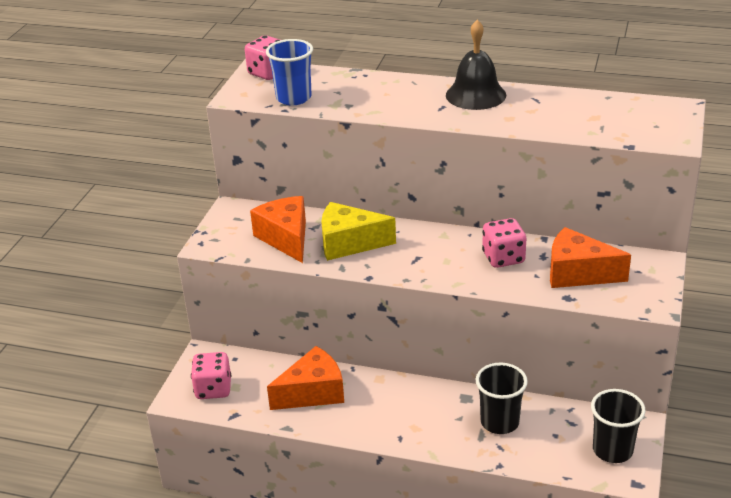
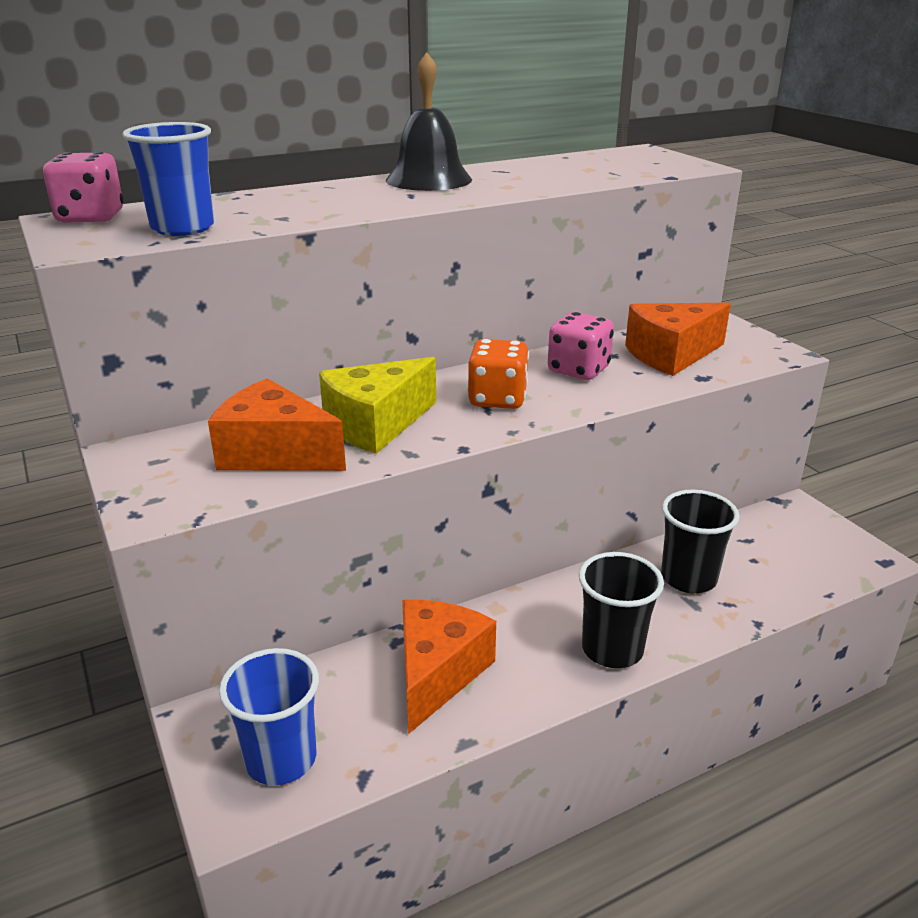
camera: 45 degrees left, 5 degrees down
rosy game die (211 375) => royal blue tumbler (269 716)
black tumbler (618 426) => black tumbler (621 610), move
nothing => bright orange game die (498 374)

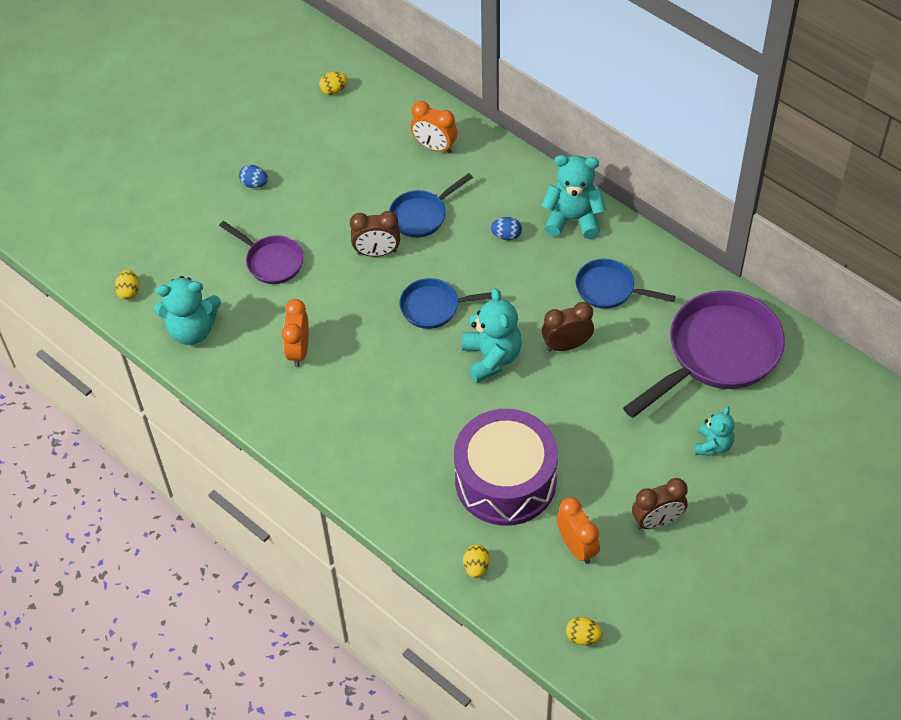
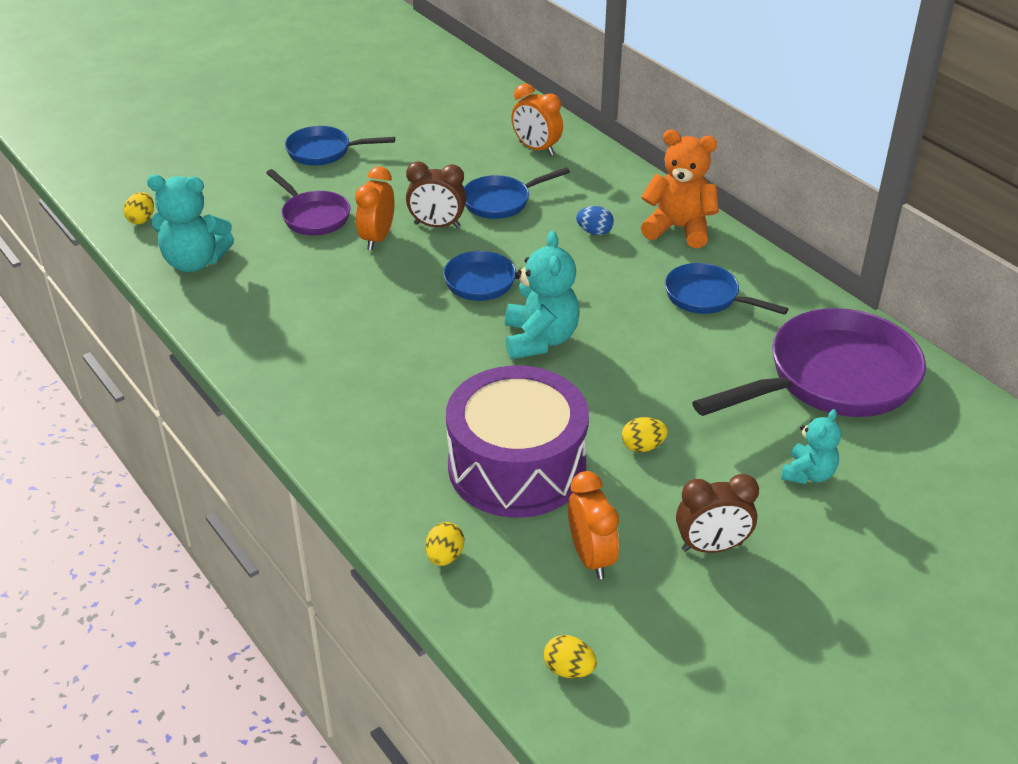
camera: 10 degrees right, 15 degrees down
golden egg (333 83) => golden egg (645 434), move
teal stuffed bear (574 197) => bright orange stuffed bear (680 189)
royal blue egg (253 176) => royal blue frying pan (340 146)
bright orange clock (295 333) => bright orange clock (375 208), move
russet clock (568 326) => nothing

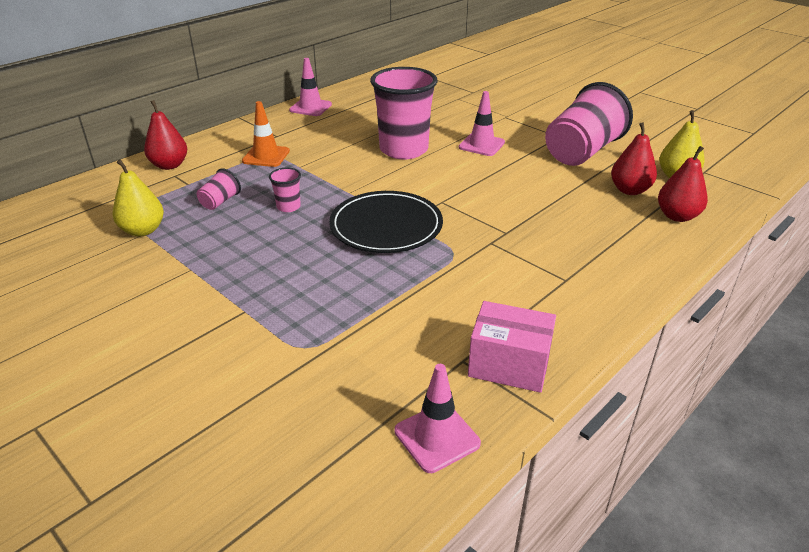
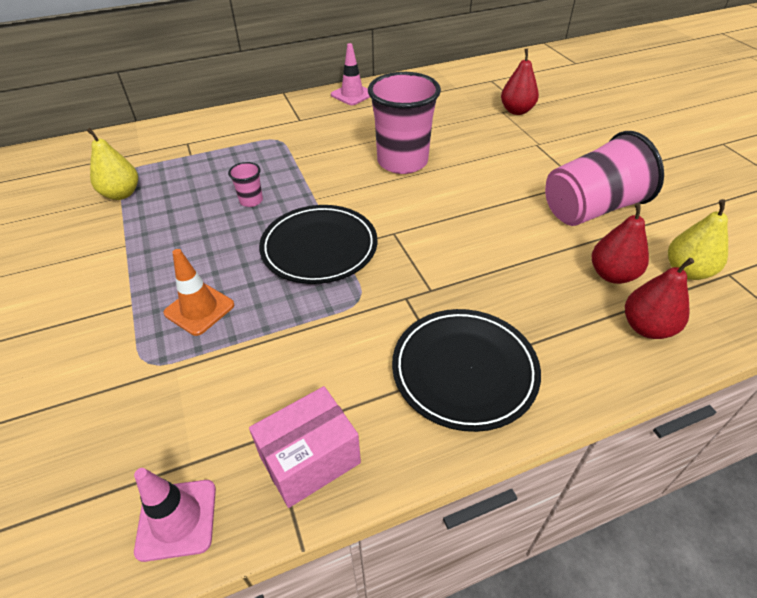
camera: 25 degrees right, 10 degrees up
rosy road cone (482 123) => nothing
crimson pear (165 135) => crimson pear (520 81), move
bright orange road cone (266 134) => bright orange road cone (199 292), move
rosy tumbler (219 189) => nothing
rosy package (512 347) => rosy package (305 447), 75 degrees counterclockwise
nothing => black plate (466 370)

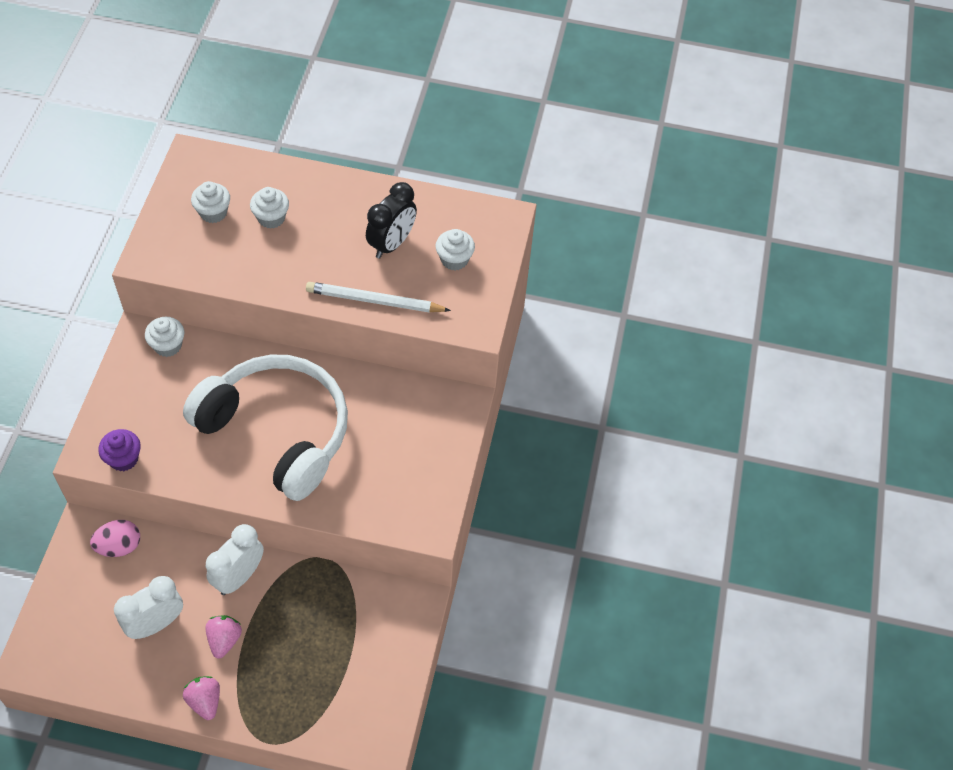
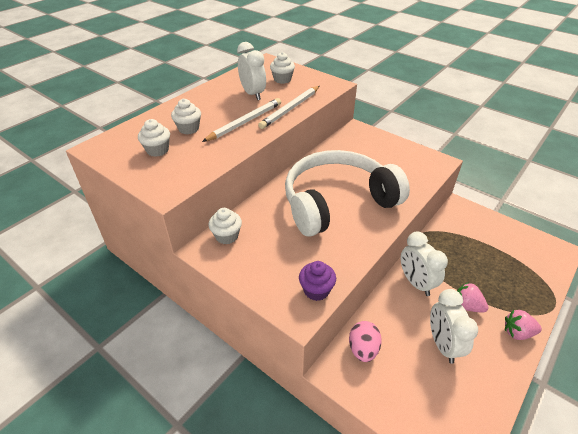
camera: 60 degrees left, 15 degrees down
black clock (391 220) => snow-white clock (251 71)
nothing => snow-white wooden pencil (241 120)

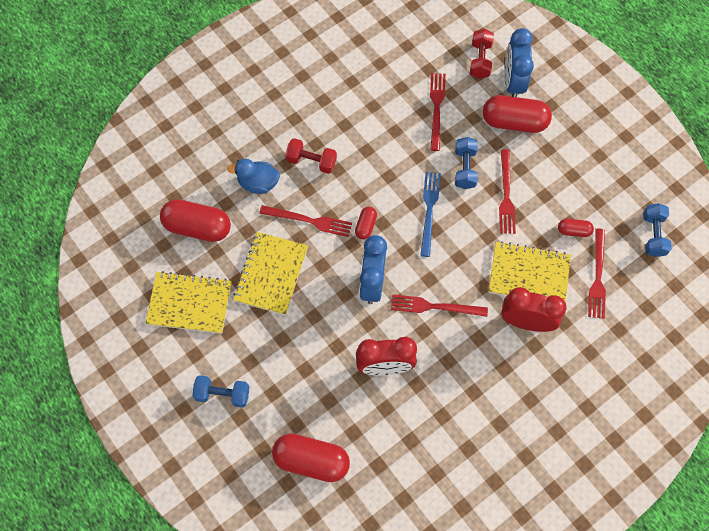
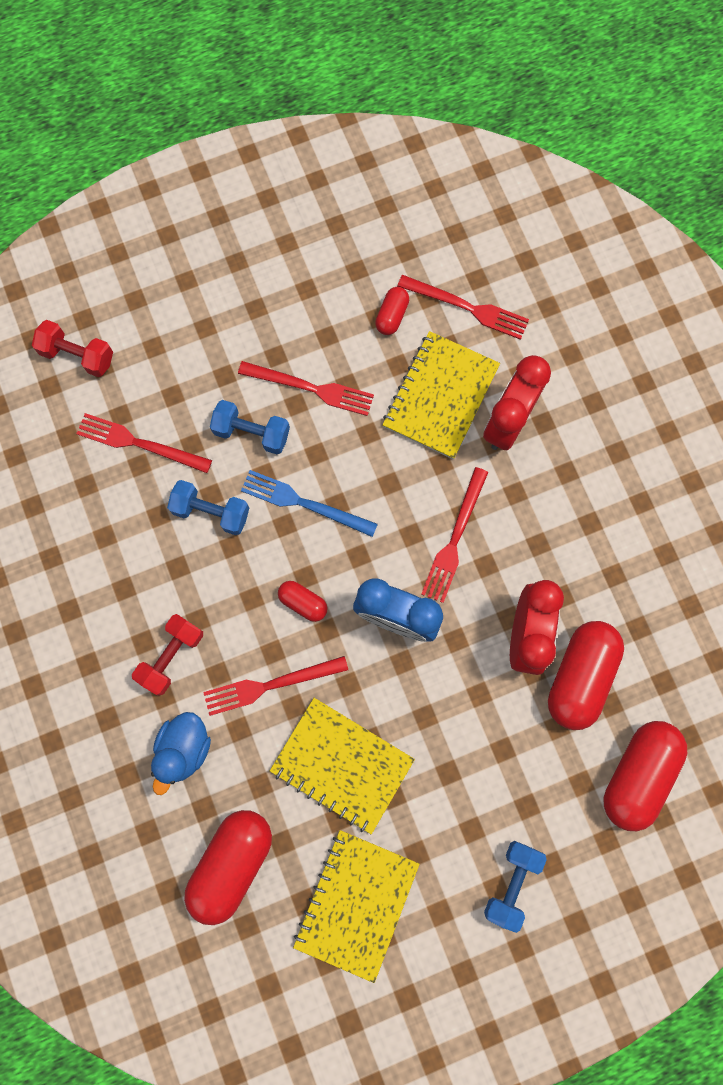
camera: 75 degrees left, 10 degrees up
royal blue clock (519 62) => nothing
crimson capsule (517 114) => crimson capsule (586 675), move
royal blue free weight (657 230) => royal blue free weight (208 507), move
crimson fork (305 221) => crimson fork (275 686), 135 degrees counterclockwise

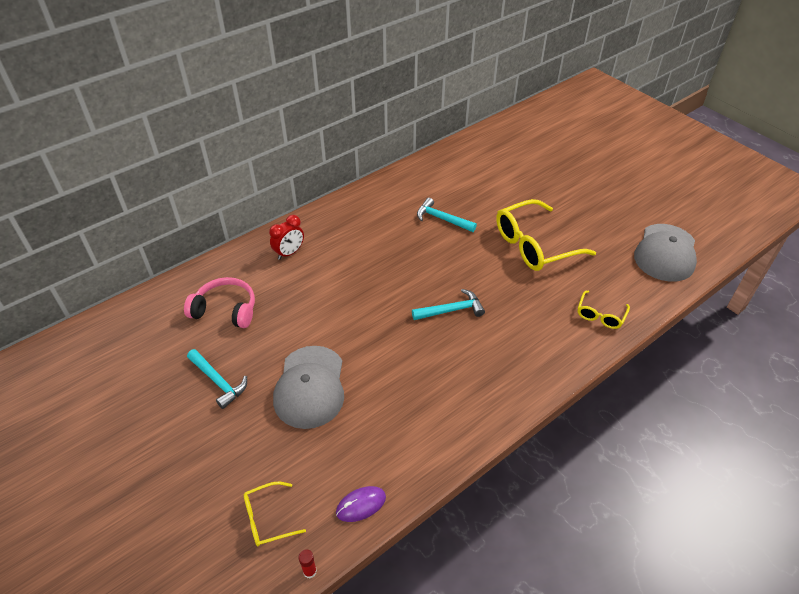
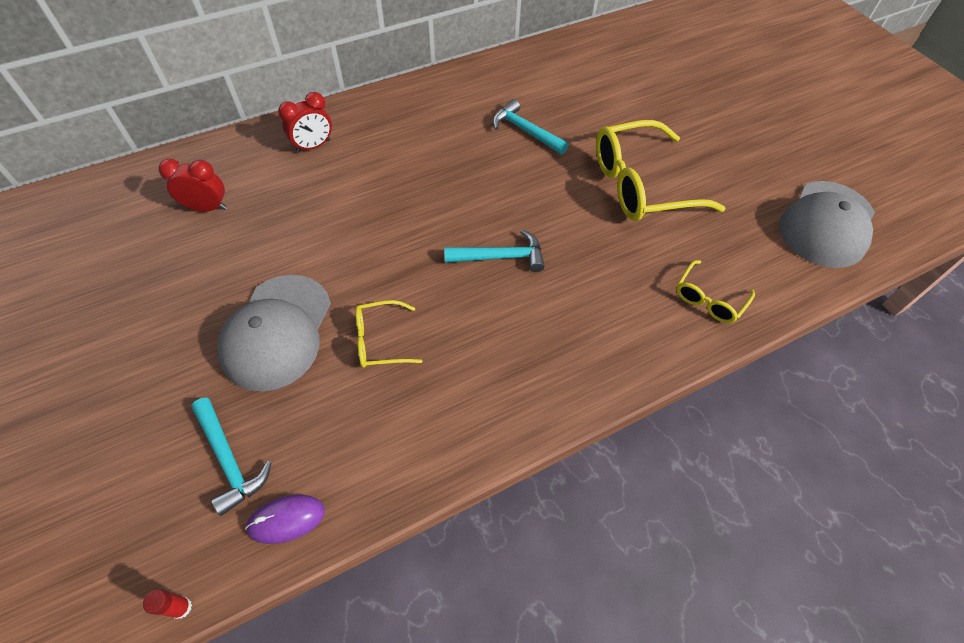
camera: 10 degrees right, 10 degrees up
rosy over-ear headphones (219 302) => crimson clock (193 185)
teal claw hammer (217 379) => teal claw hammer (231 456), move
golden eyeglasses (275 514) => golden eyeglasses (389 334), move

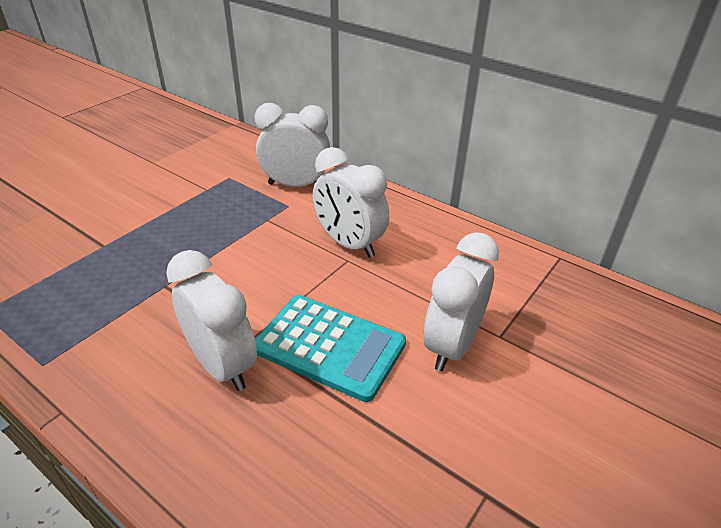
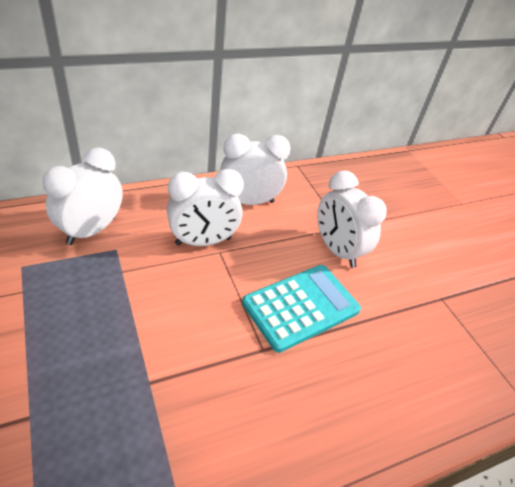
camera: 65 degrees left, 5 degrees up
snow-white clock (211 320) => snow-white clock (255 169), move

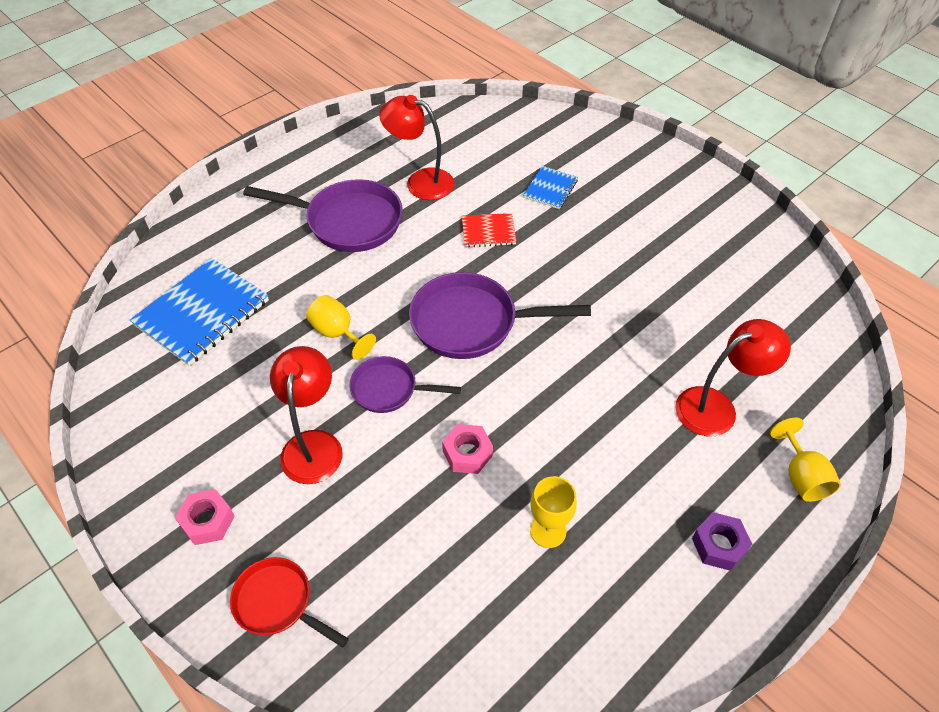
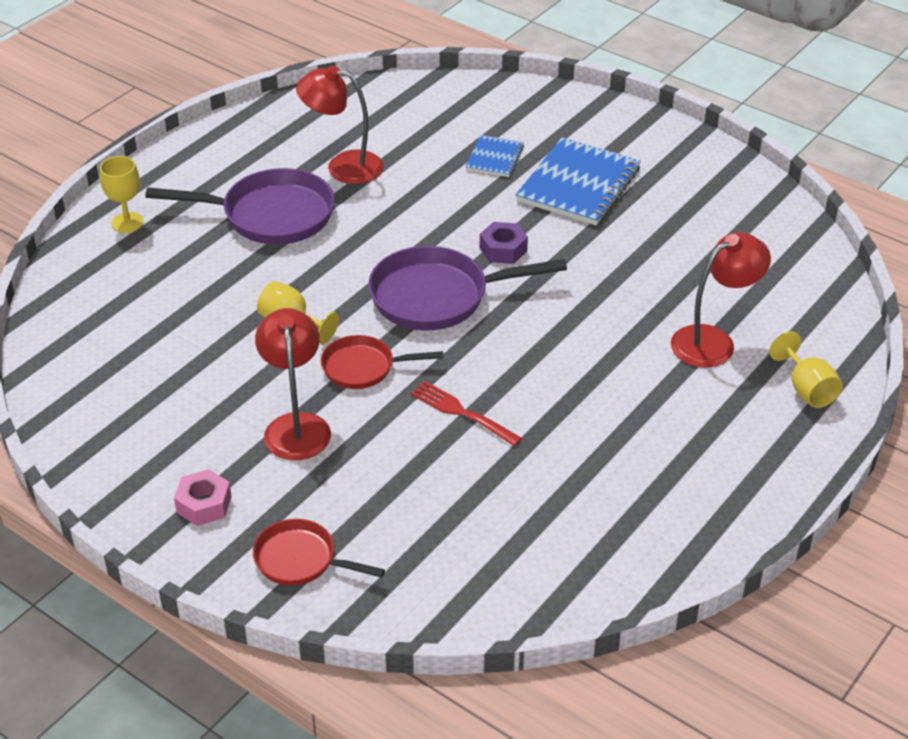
camera: 10 degrees left, 10 degrees down
crimson notebook (489 230) => nothing
royal blue notebook (199 312) => royal blue notebook (578 181), move
royal purple frying pan (405 384) => crimson frying pan (382 362)
rosy hexagon nut (467 449) => crimson fork (466 413)
golden wine glass (553 512) => golden wine glass (122 194), move
royal purple hexagon nut (722 541) => royal purple hexagon nut (504 243), move

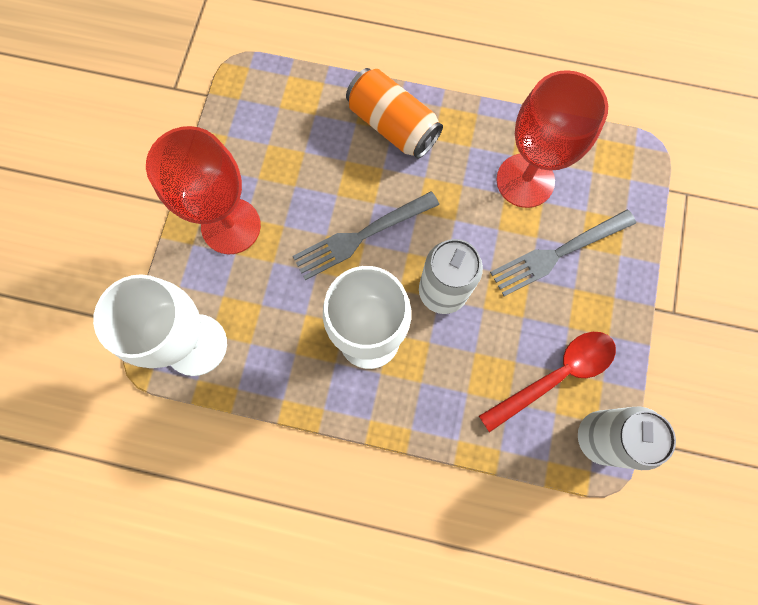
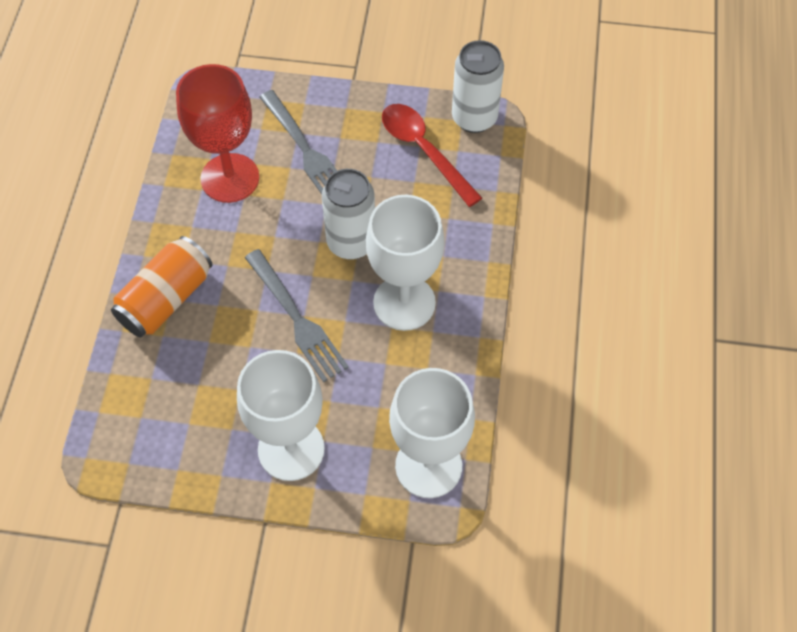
camera: 95 degrees left, 15 degrees down
crimson wine glass (203 190) => snow-white wine glass (281 415)

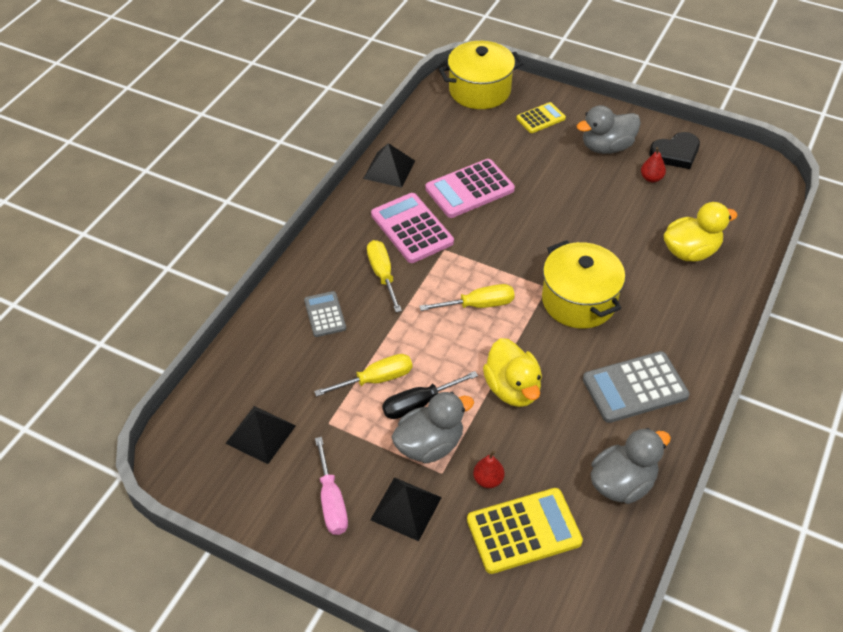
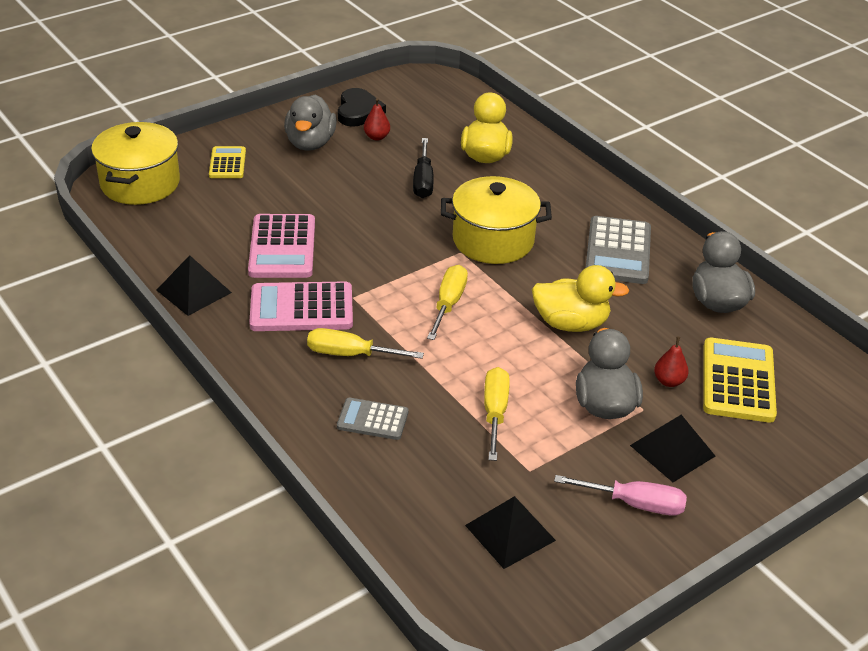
camera: 65 degrees left, 10 degrees down
black hand screwdriver (430 395) => black hand screwdriver (423 168), move

